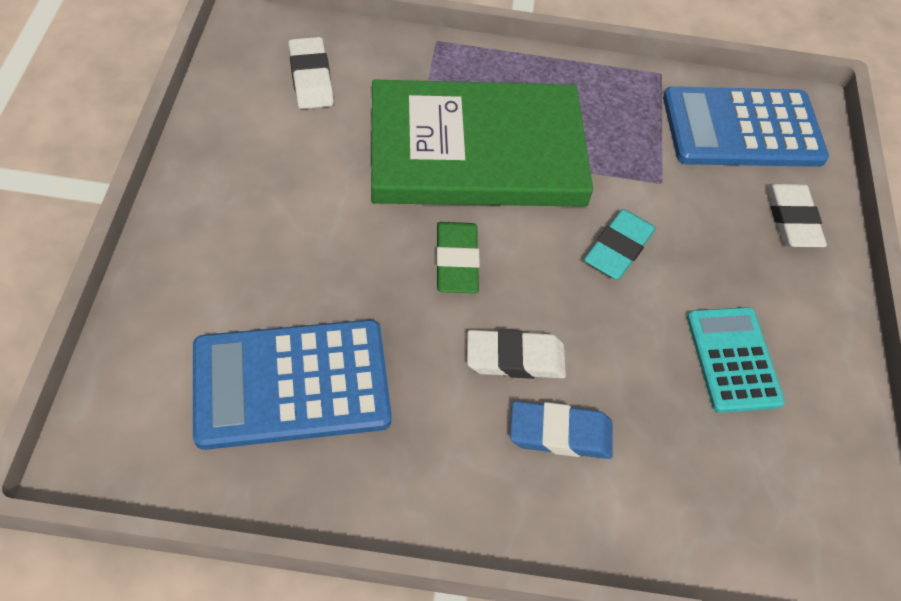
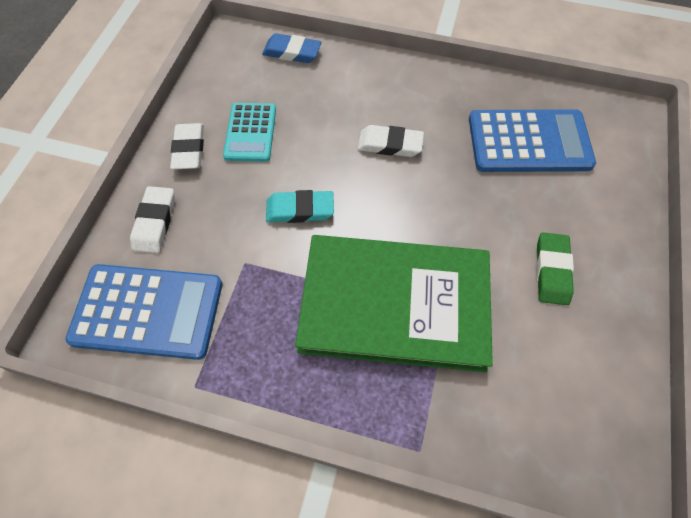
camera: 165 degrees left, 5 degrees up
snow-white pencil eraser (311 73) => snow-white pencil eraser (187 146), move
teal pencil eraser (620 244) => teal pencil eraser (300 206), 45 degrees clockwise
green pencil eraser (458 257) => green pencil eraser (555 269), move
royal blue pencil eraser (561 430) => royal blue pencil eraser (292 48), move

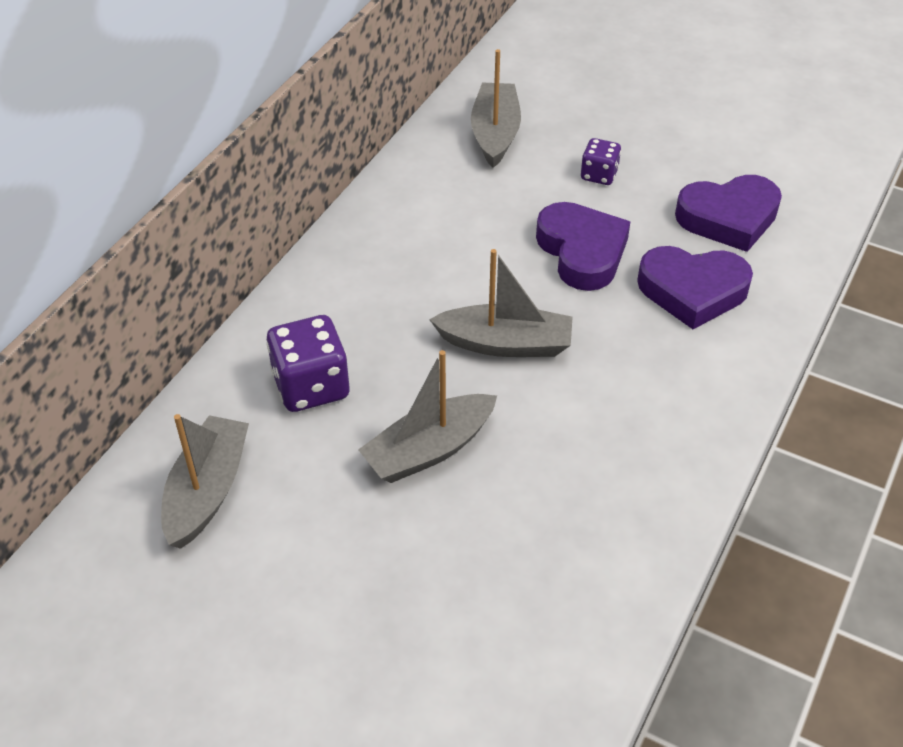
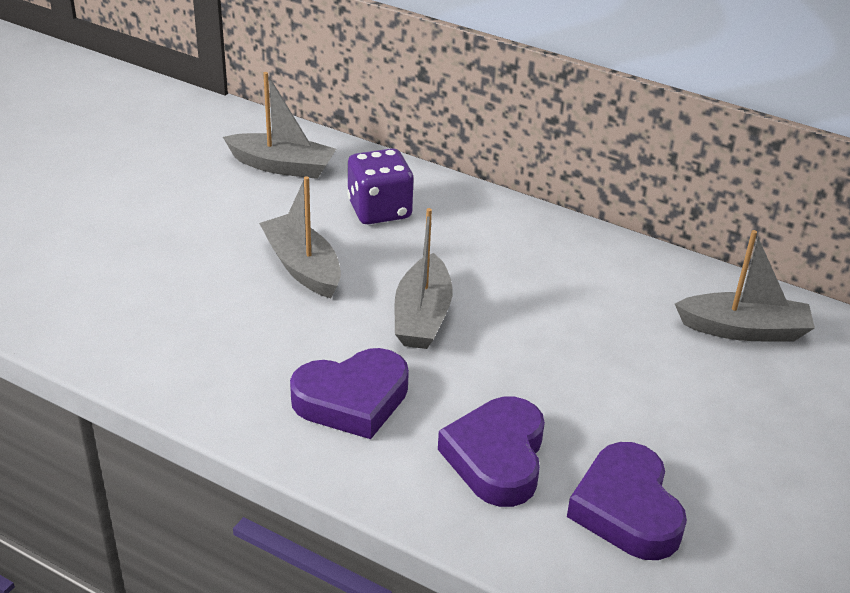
camera: 90 degrees right, 10 degrees down
royal purple game die (601 161) => nothing
royal purple heart (583 246) => royal purple heart (349 393), move

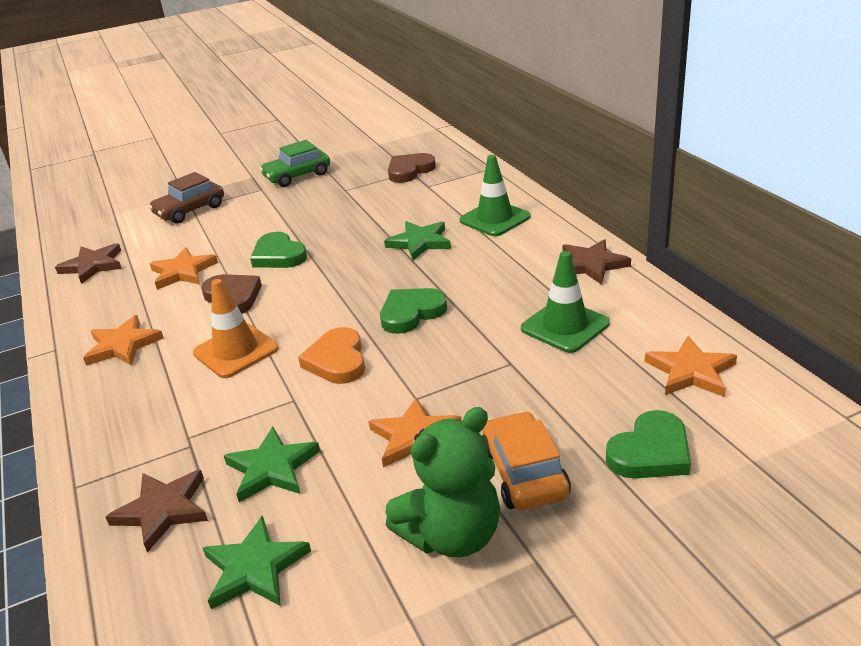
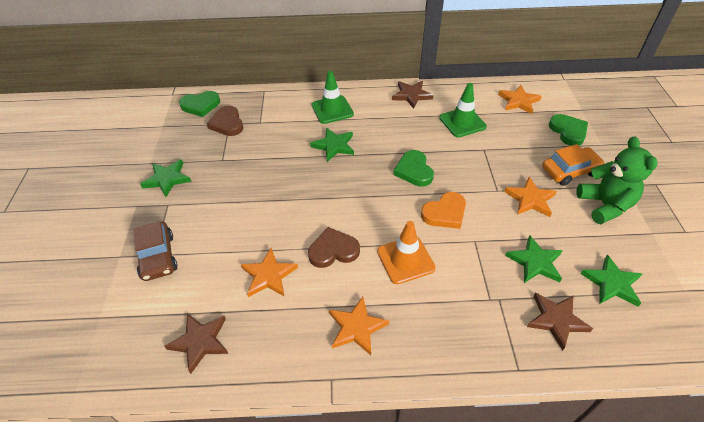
camera: 70 degrees left, 15 degrees up
green automobile (295 163) => green star (166 178)
green heart (278 250) => green heart (199 104), move
bright orange heart (331 355) => bright orange heart (443 210), 45 degrees counterclockwise
bright orange automobile (526 460) => bright orange automobile (573 165), 150 degrees clockwise

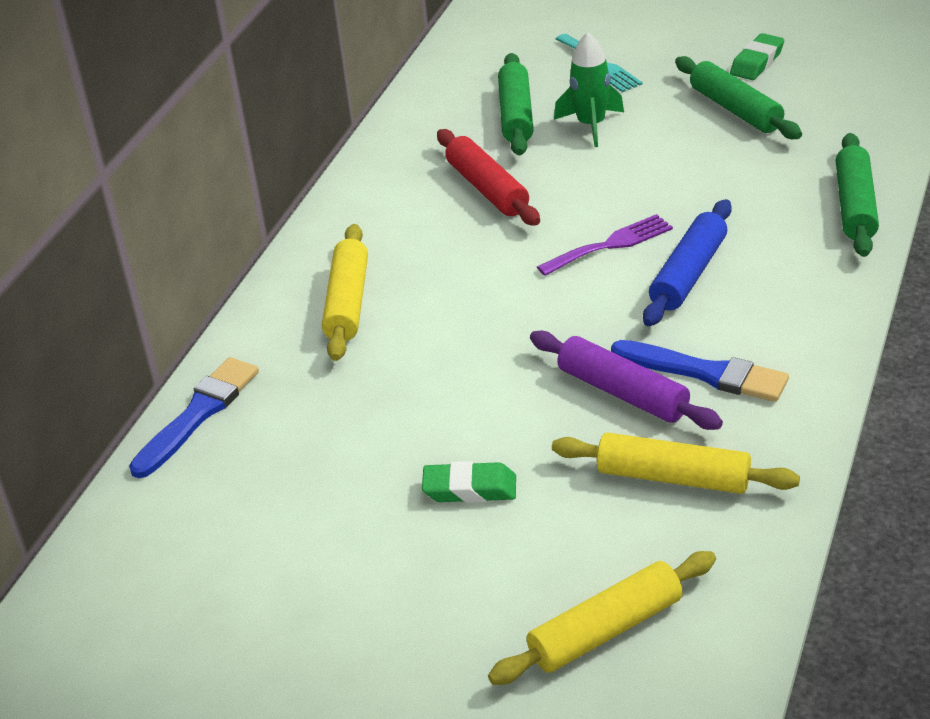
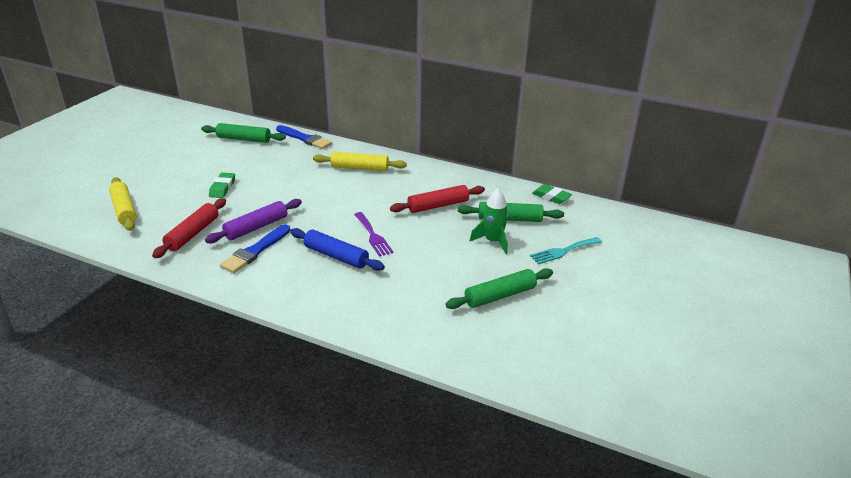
camera: 90 degrees right, 5 degrees down
green pencil eraser (757 56) => green pencil eraser (552 194), move
green rolling pin (857 195) => green rolling pin (243 133), move
golden rolling pin (676 463) => crimson rolling pin (189 228)

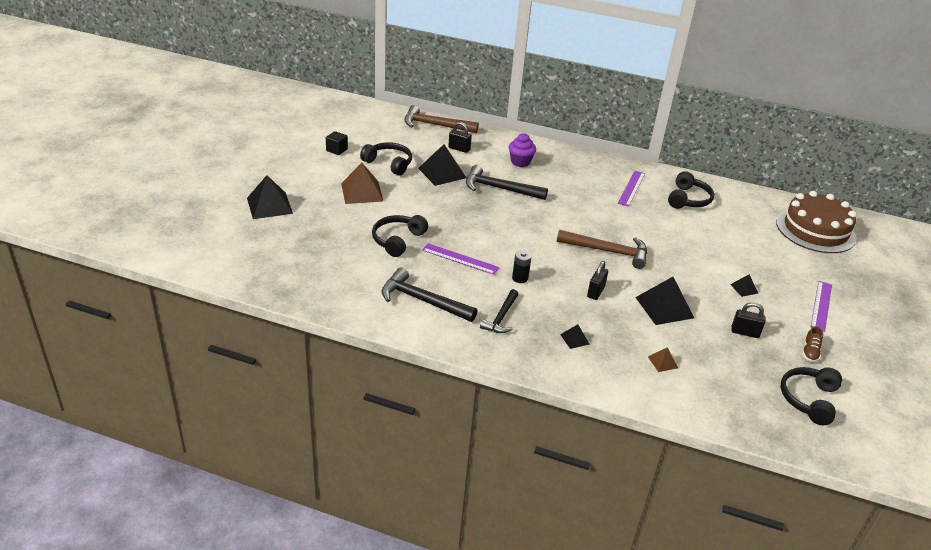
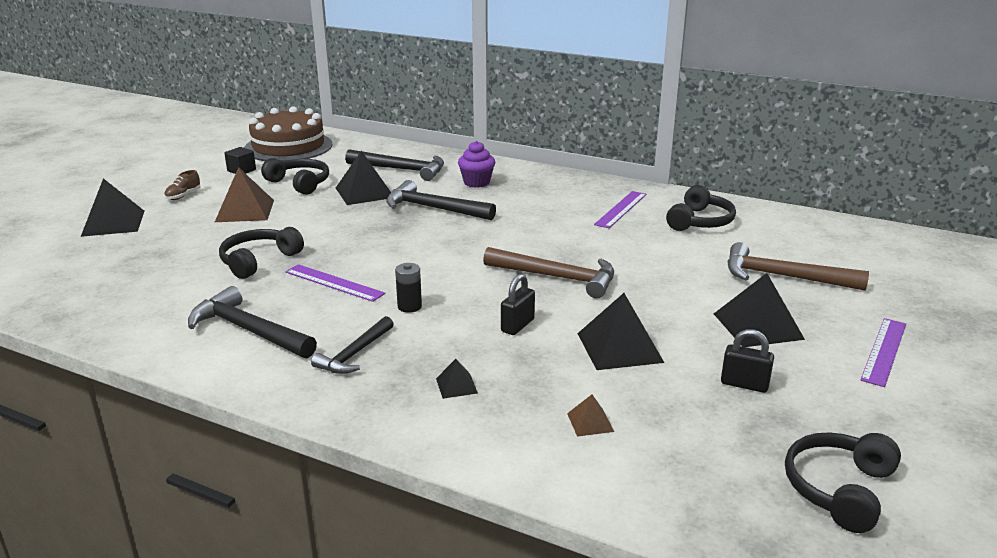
camera: 10 degrees right, 10 degrees down
russet claw hammer (442 119) => russet claw hammer (798 266), move
black lock (460 137) => black claw hammer (394 165)
russet gateau (816 222) => russet gateau (288 134), move
black pyramid shape (744 285) => black pyramid shape (759 310), x2.07
russet shoe (812 344) => russet shoe (182 185), move

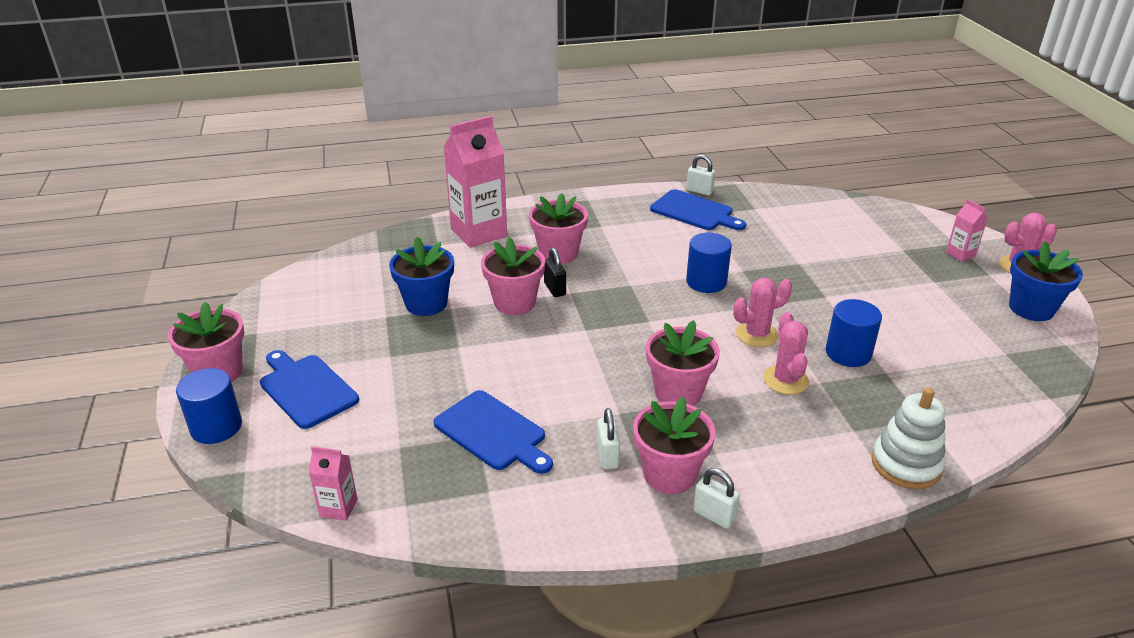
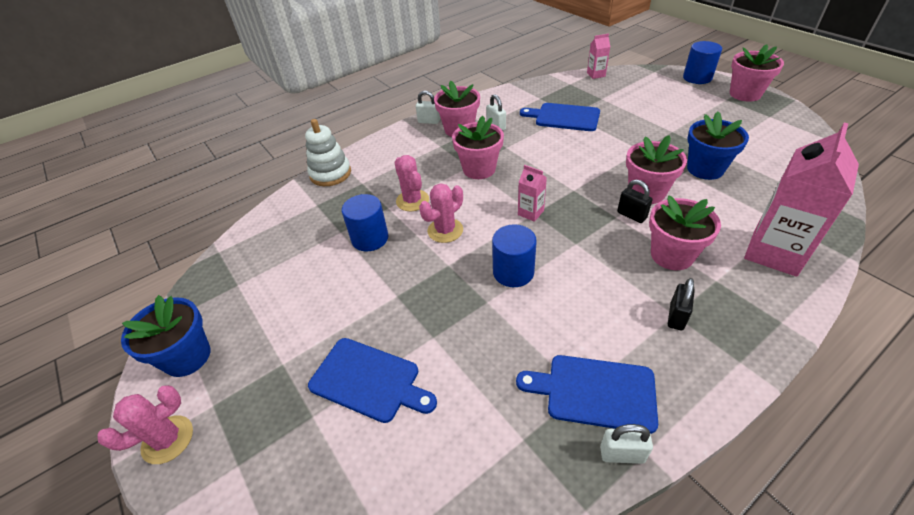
camera: 160 degrees right, 10 degrees up
rosy milk carton (967 230) => rosy milk carton (532 193), move
royal blue chopping board (309 389) => royal blue chopping board (372 380), move
nothing => black lock (681 304)

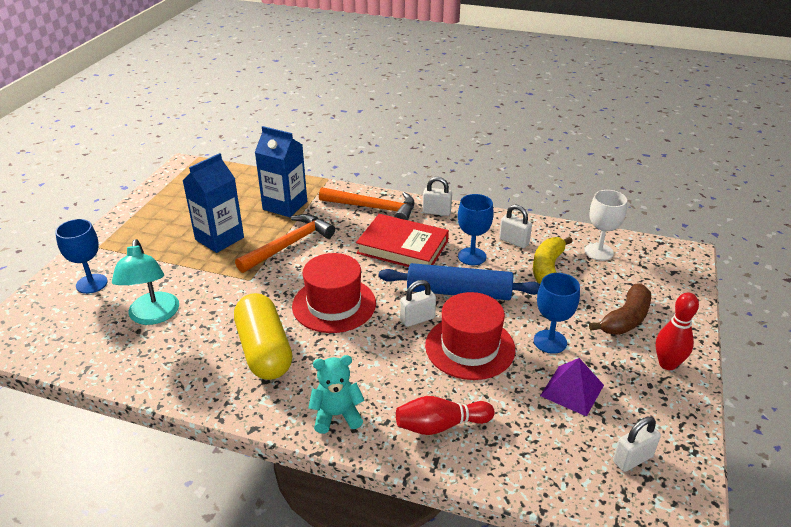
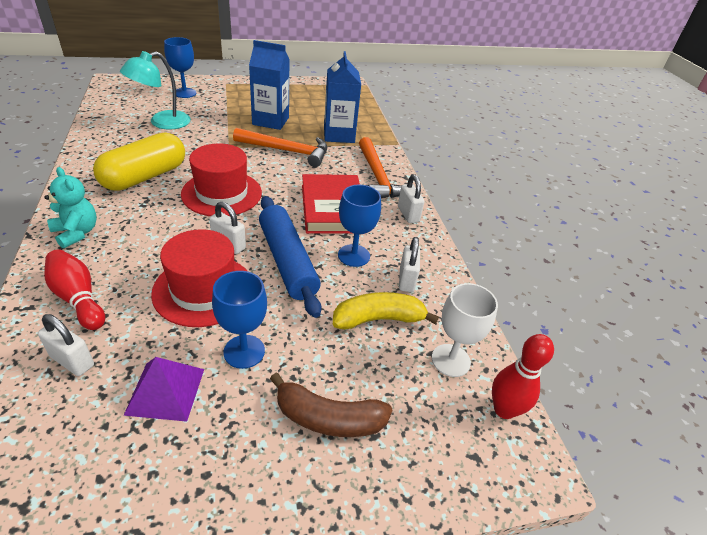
camera: 55 degrees right, 5 degrees up
crimson tenpin (677 331) => crimson tenpin (523 376), move
snow-white lock (637 444) => snow-white lock (66 345), move

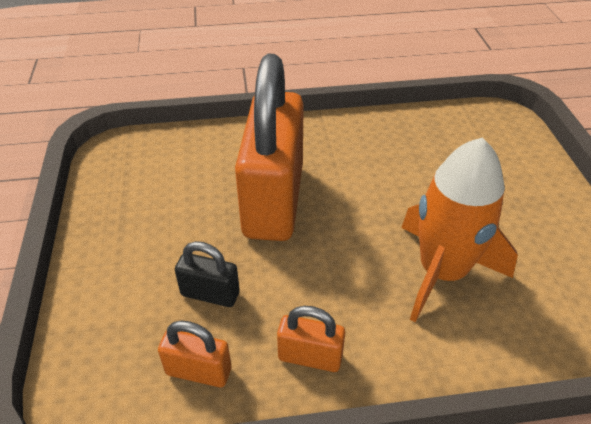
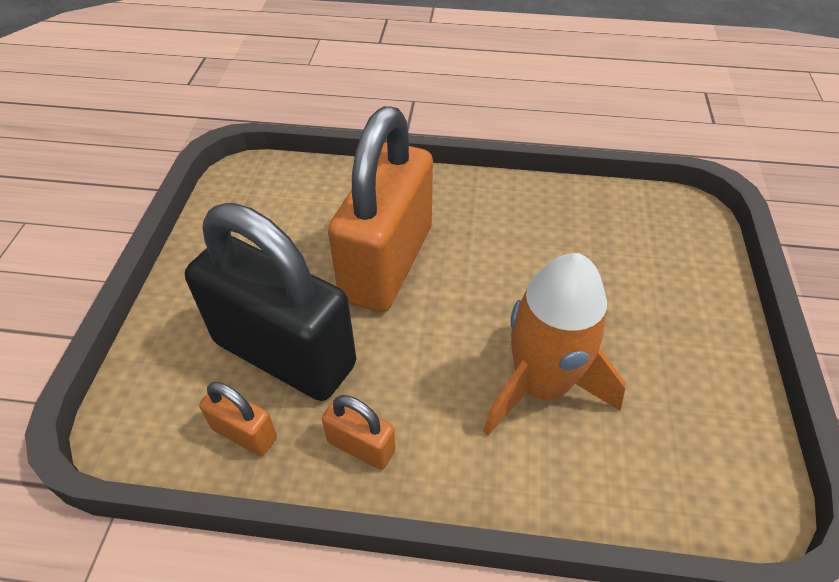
camera: 15 degrees right, 5 degrees up
black lock (207 274) => black lock (270 302), x2.38

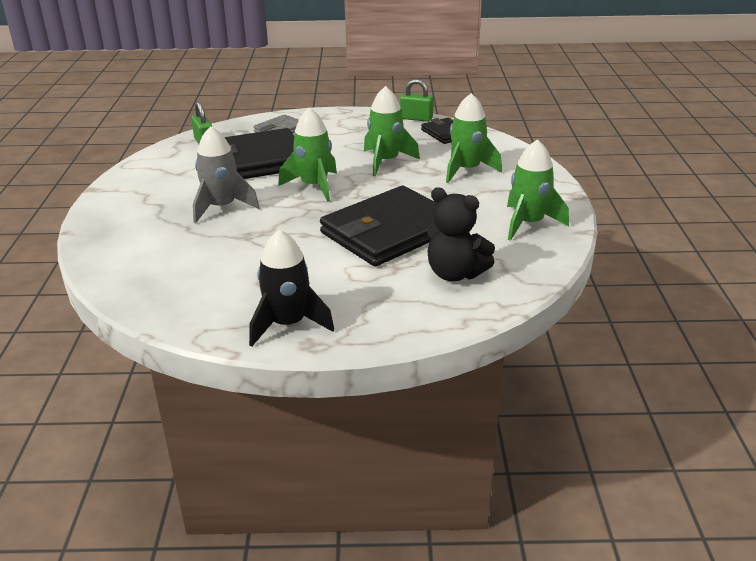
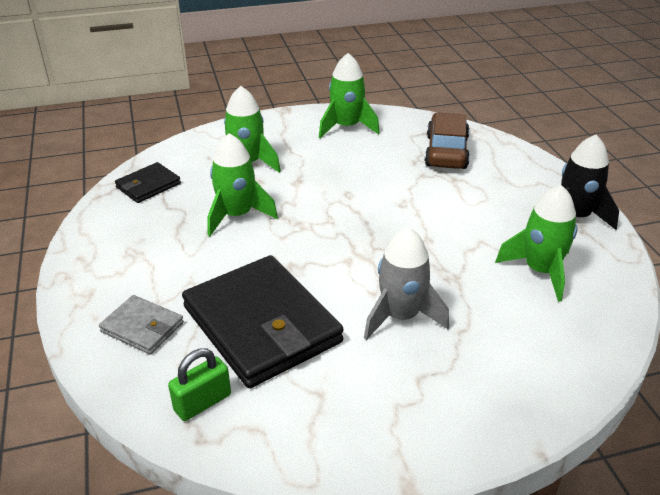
camera: 105 degrees left, 5 degrees up
green lock (416 100) => nothing
green rocket (307 154) => green rocket (536 243), move
black card wallet (378 226) => nothing
black stuffed bear (461 234) => russet automobile (447 141)

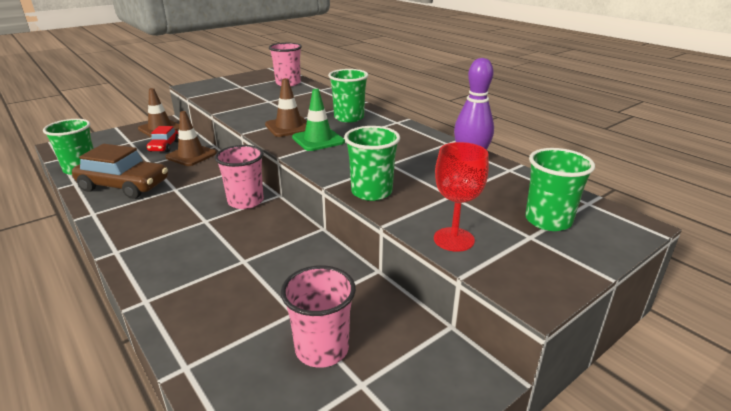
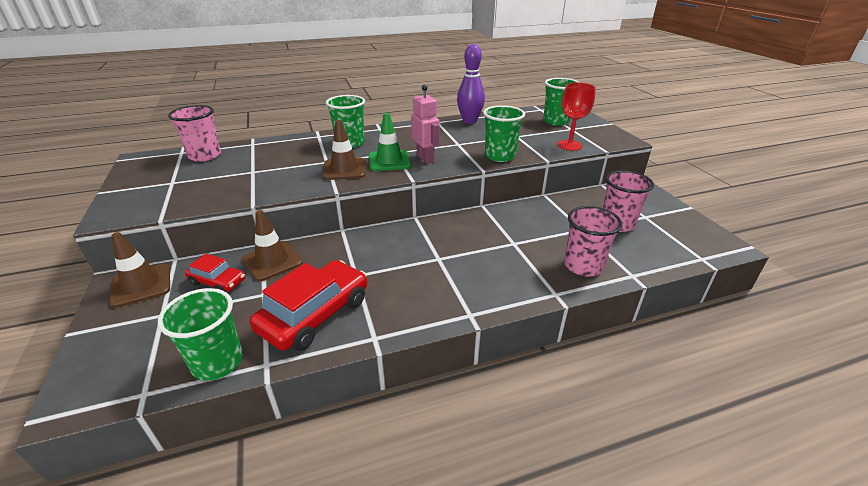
camera: 70 degrees left, 5 degrees up
russet automobile (120 171) => crimson automobile (308 305)
rosy tumbler (239 177) => rosy tumbler (593 241), move
nothing => rosy robot figure (425 124)

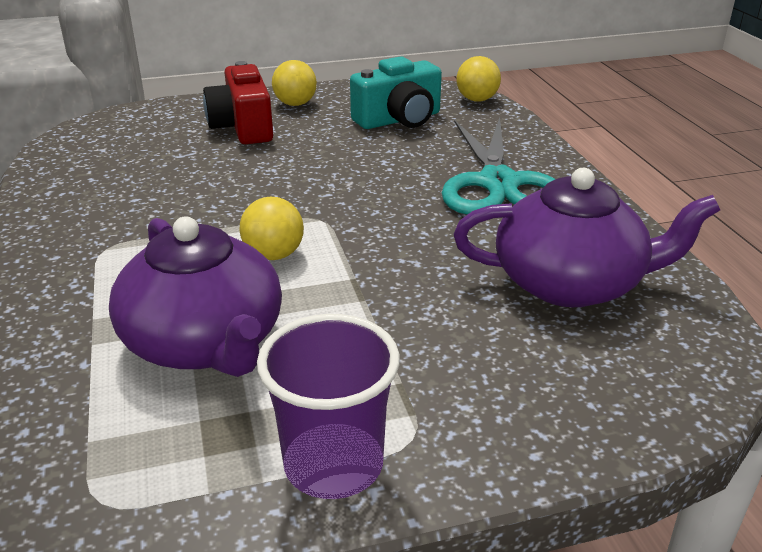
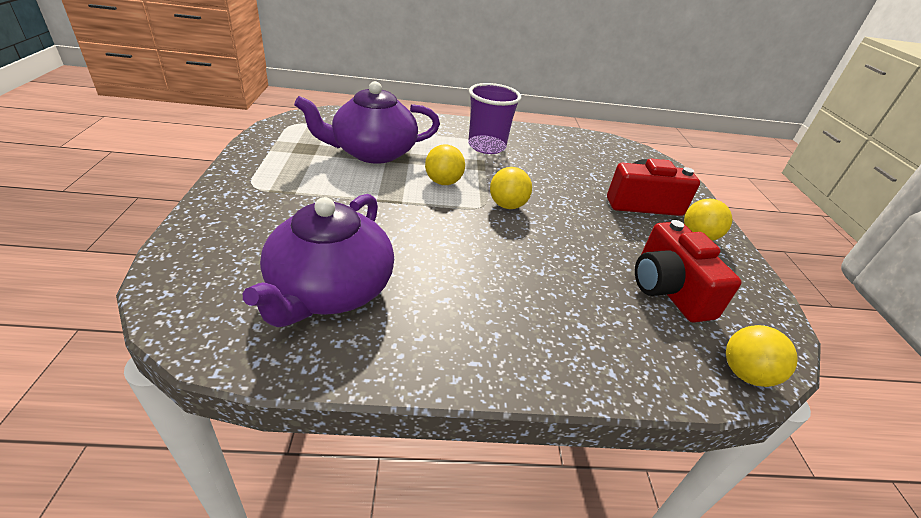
camera: 100 degrees right, 5 degrees up
teal compact camera (396 92) => crimson compact camera (688 271)
teal pair of scissors (498 166) => nothing
royal purple tumbler (328 406) => royal purple tumbler (494 118), move
nothing => golden play ball (511 188)

